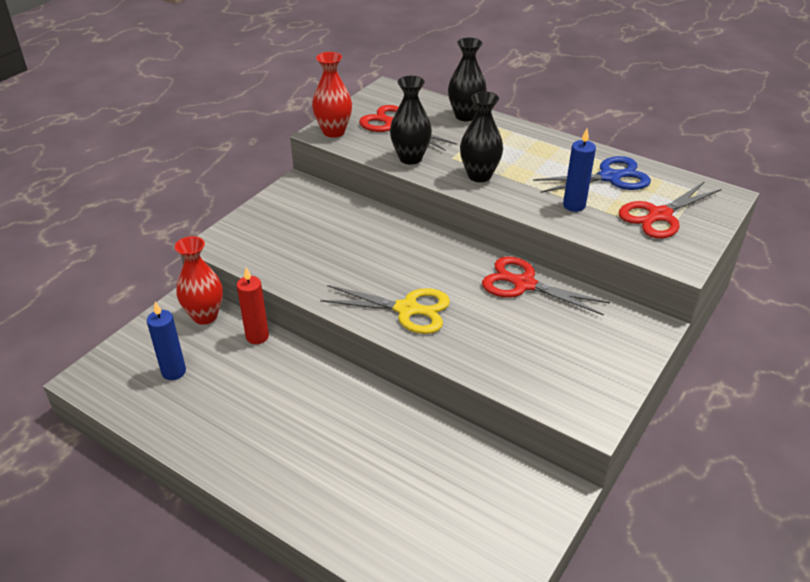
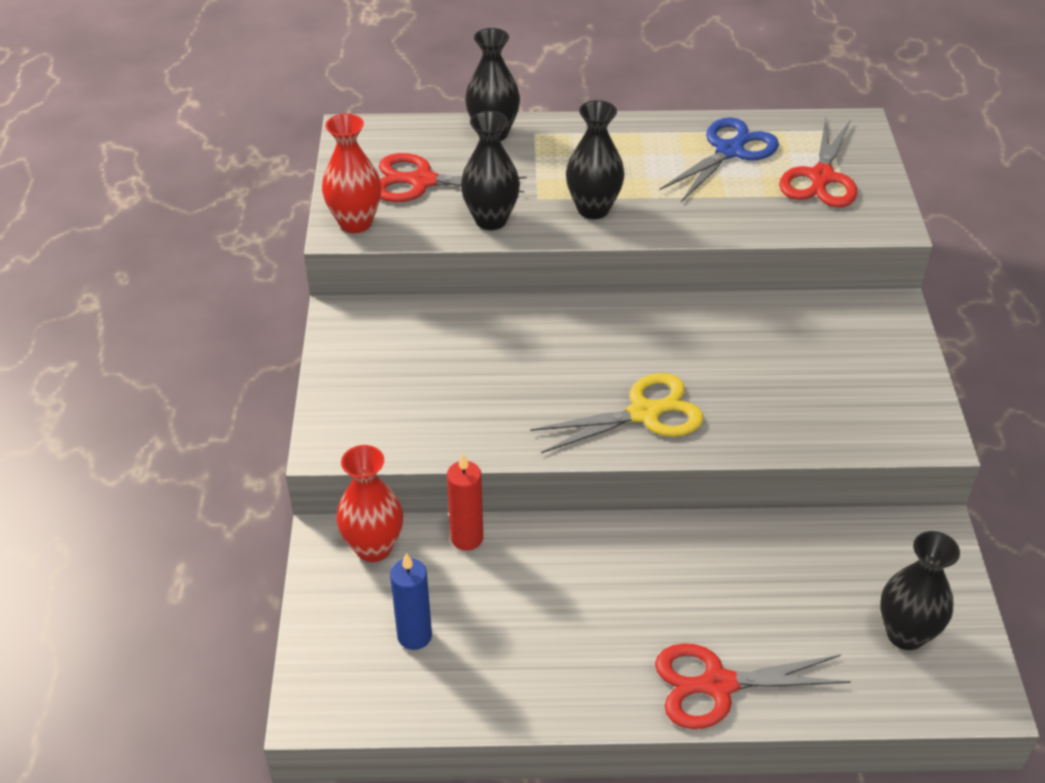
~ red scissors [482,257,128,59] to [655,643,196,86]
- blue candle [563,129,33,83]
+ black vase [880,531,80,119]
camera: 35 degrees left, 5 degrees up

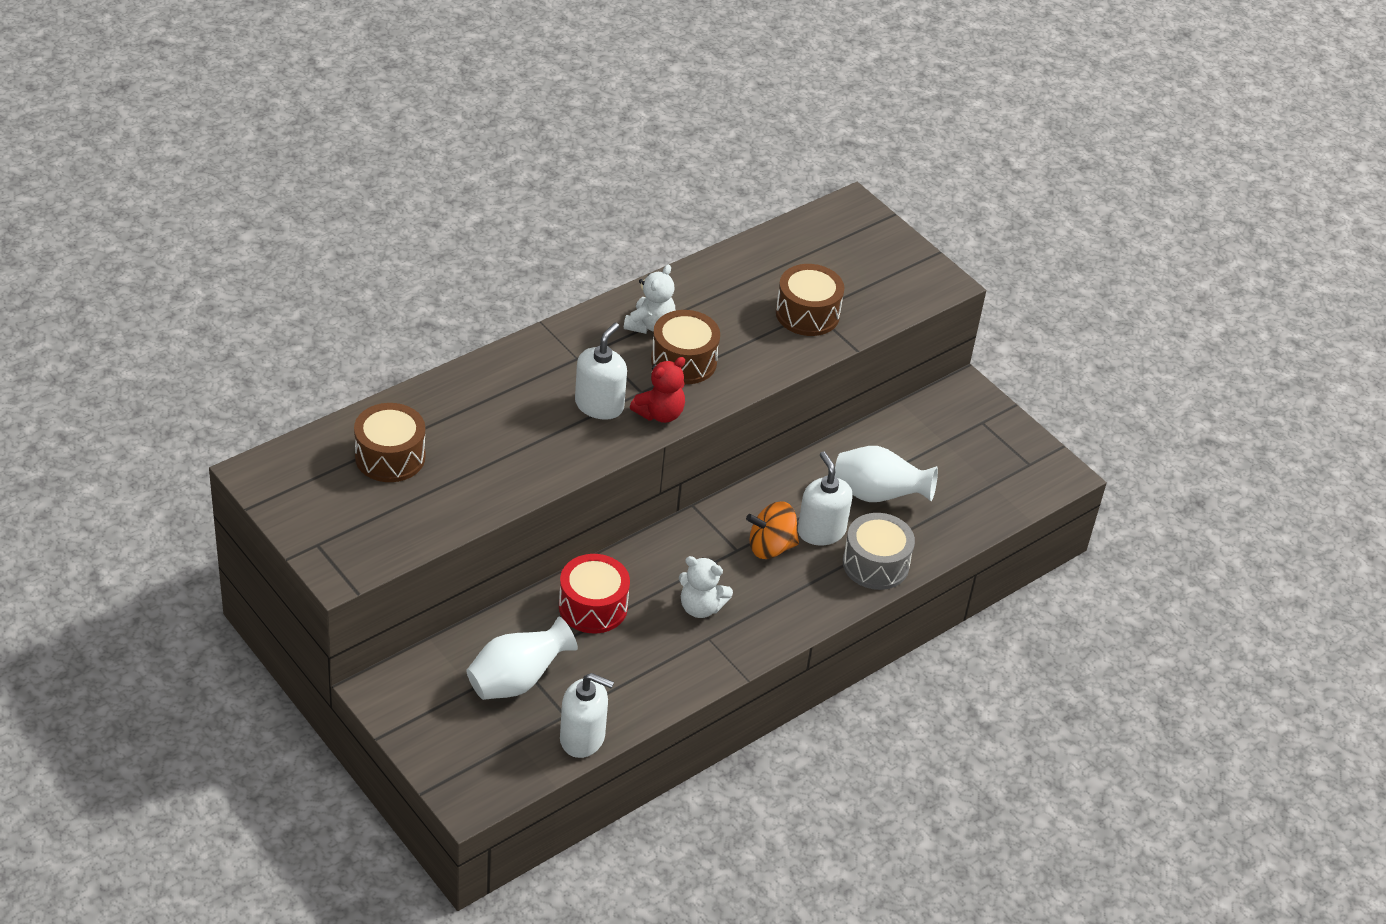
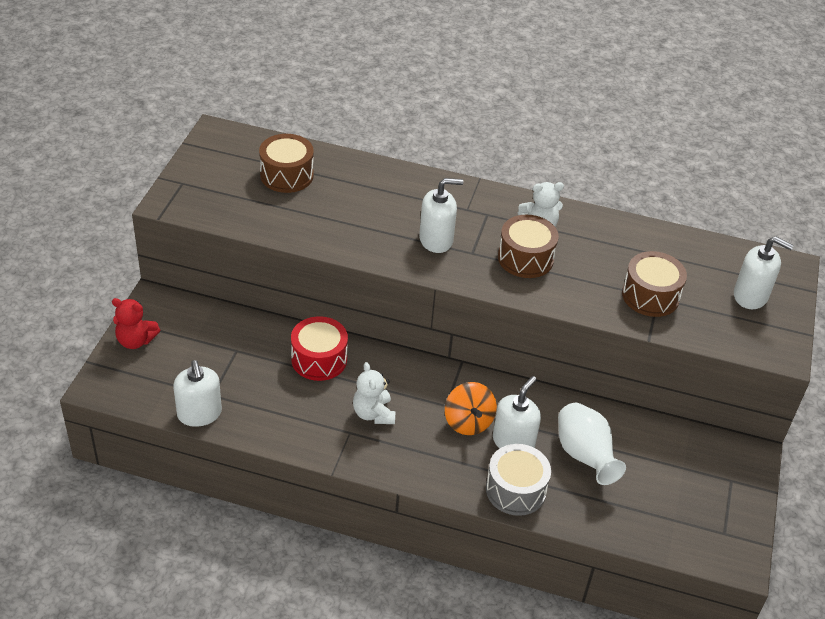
- white vase [467,616,111,84]
~ red teddy bear [630,357,55,66] to [112,298,48,51]
~ orange spinning top [746,501,53,58] = [445,382,52,53] 150 degrees counterclockwise
+ white soap dispenser [734,236,60,73]
camera: 55 degrees right, 0 degrees up

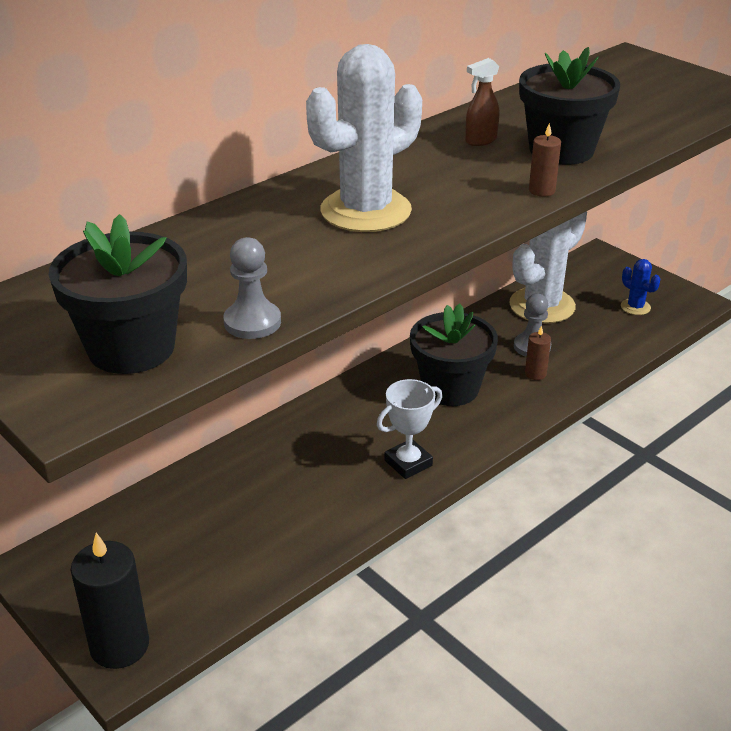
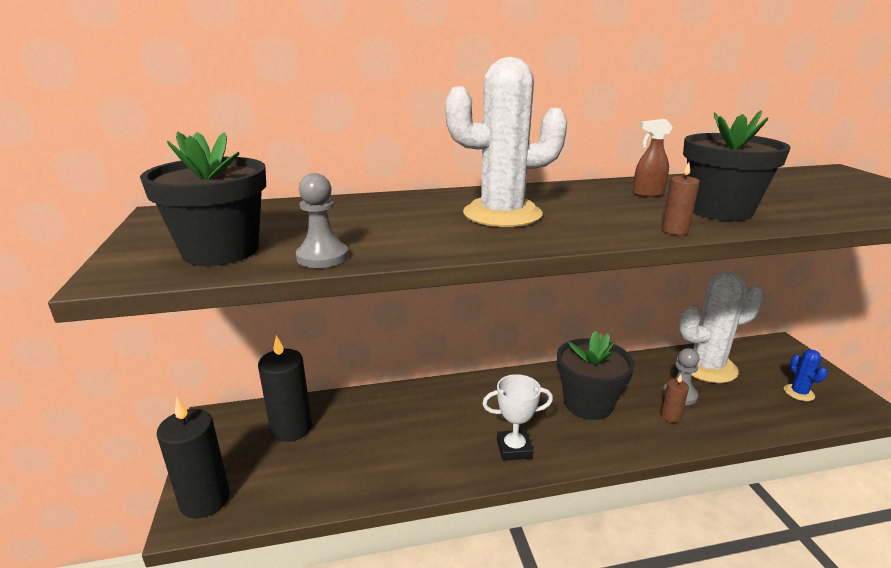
+ black candle [258,335,54,107]
camera: 30 degrees right, 10 degrees down

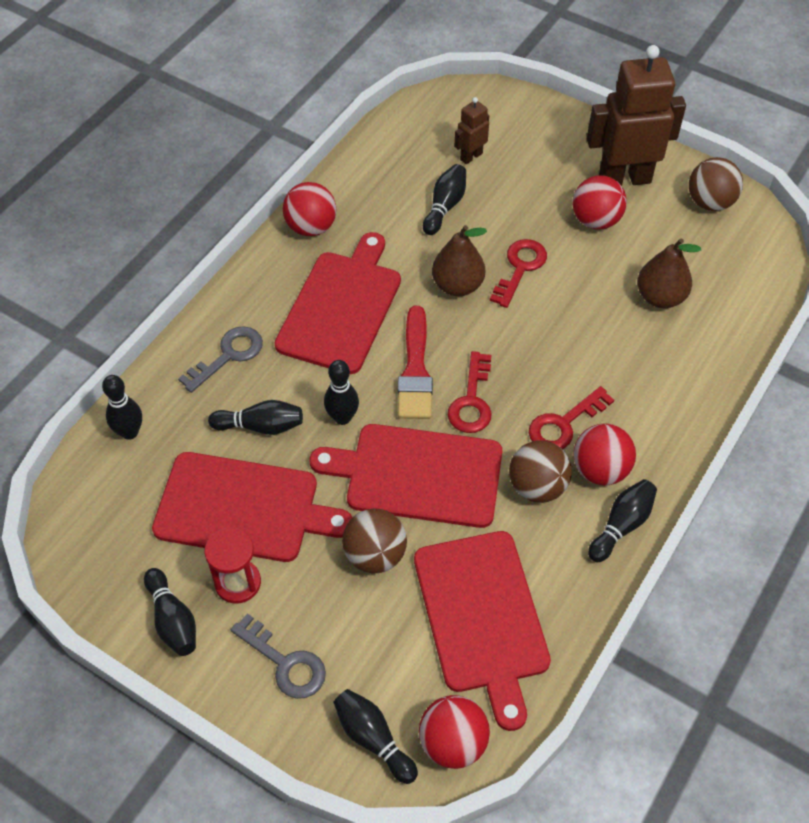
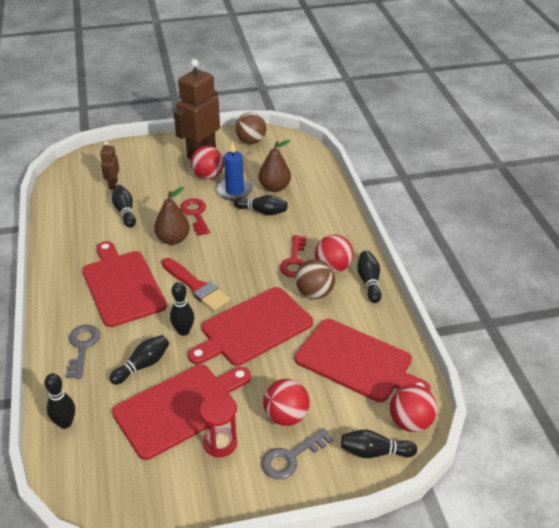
~ black bowling pin [144,568,52,88] to [234,195,54,20]
~ grey key [231,613,95,86] = [261,428,72,51] 150 degrees clockwise
~ red ball [283,182,53,54] to [263,379,47,47]
- brown ball [342,509,65,64]
- red key [448,351,44,82]
+ blue candle [217,142,36,59]
camera: 45 degrees left, 15 degrees down

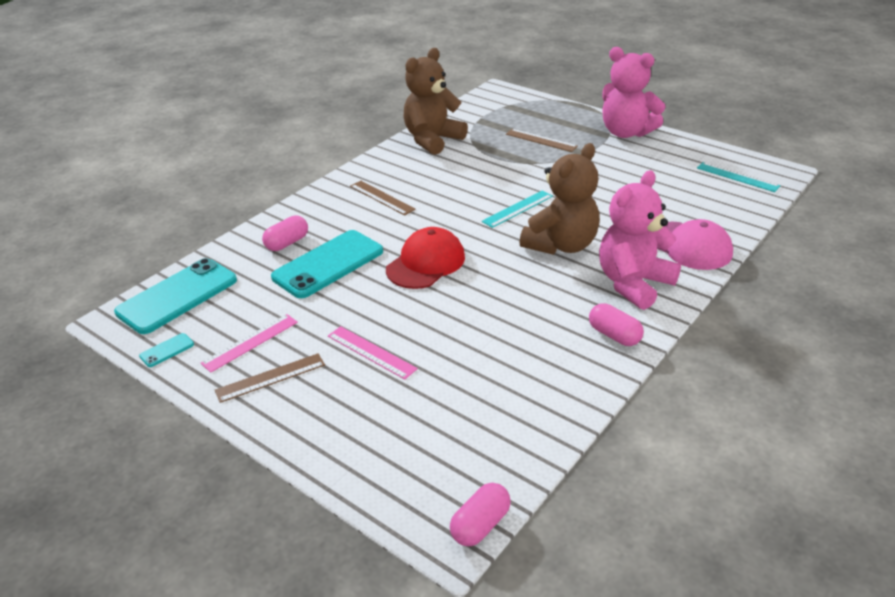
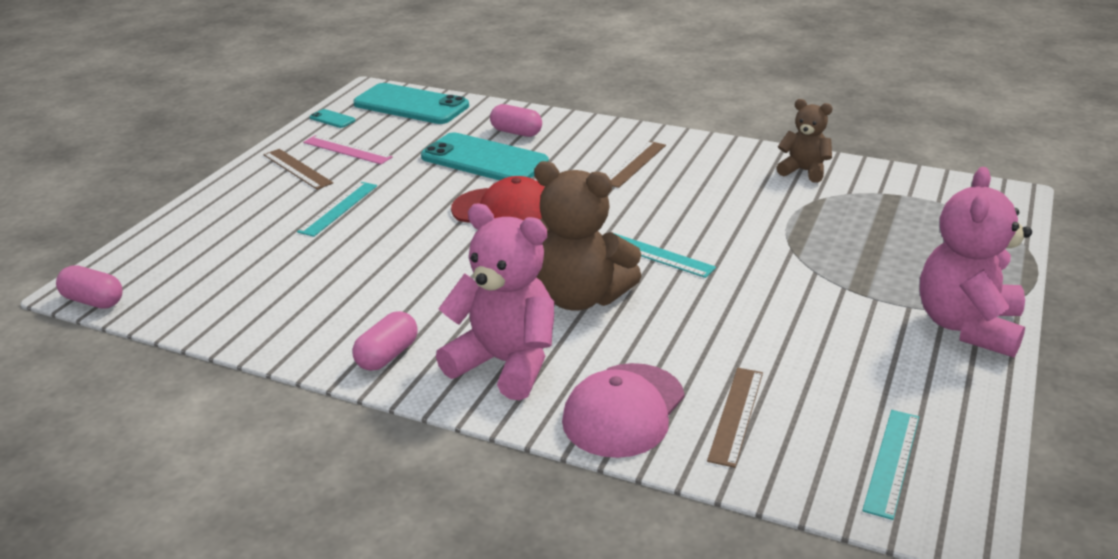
~ pink ruler [328,326,90,54] to turquoise ruler [297,182,80,55]
~ brown teddy bear [403,48,65,107] = [776,99,56,84] x0.57
~ brown ruler [506,129,72,23] to [707,368,56,100]
camera: 75 degrees right, 5 degrees down

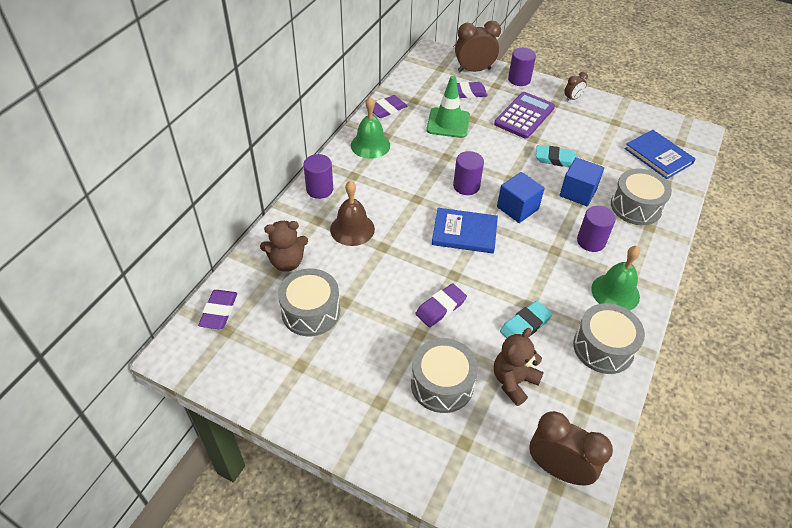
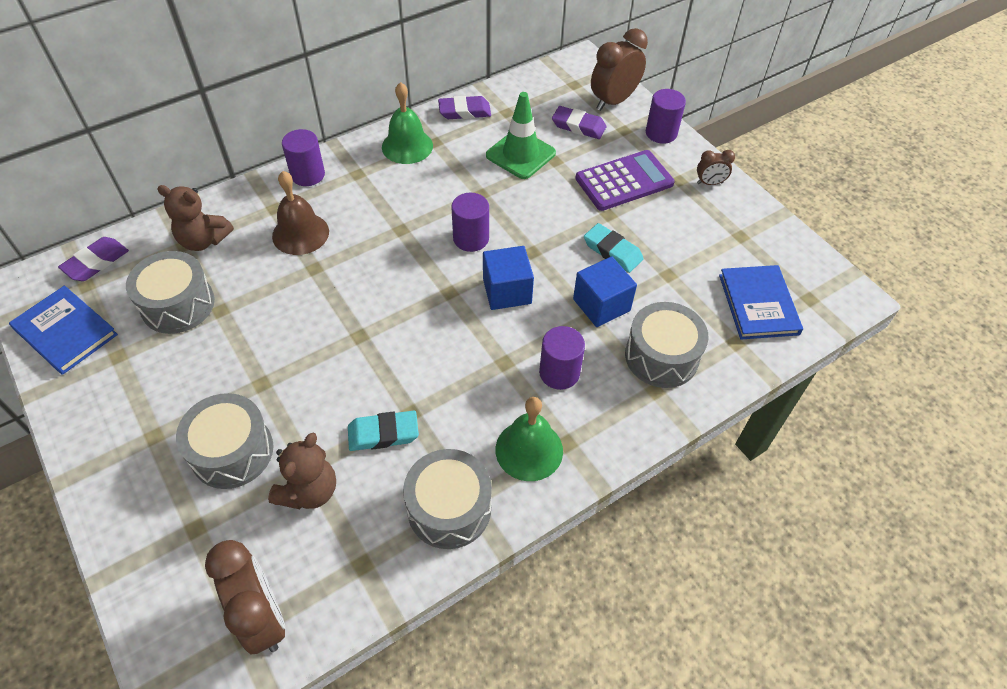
- purple eraser [415,283,52,44]
~ blue book [432,208,66,45] to [9,286,109,89]
~ brown clock [455,21,46,51] = [591,28,57,83] 60 degrees counterclockwise
~ brown teddy bear [494,328,50,78] = [268,433,68,76] 135 degrees clockwise
camera: 30 degrees right, 5 degrees up

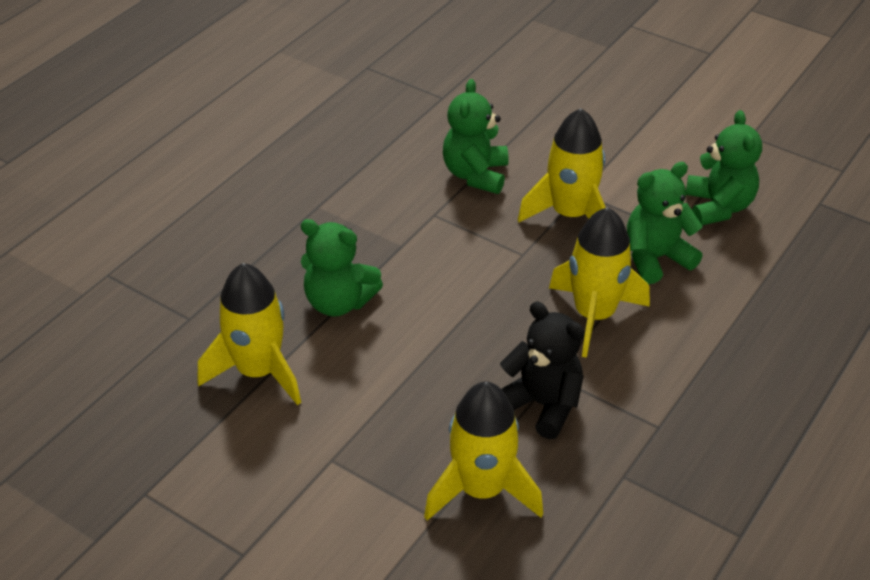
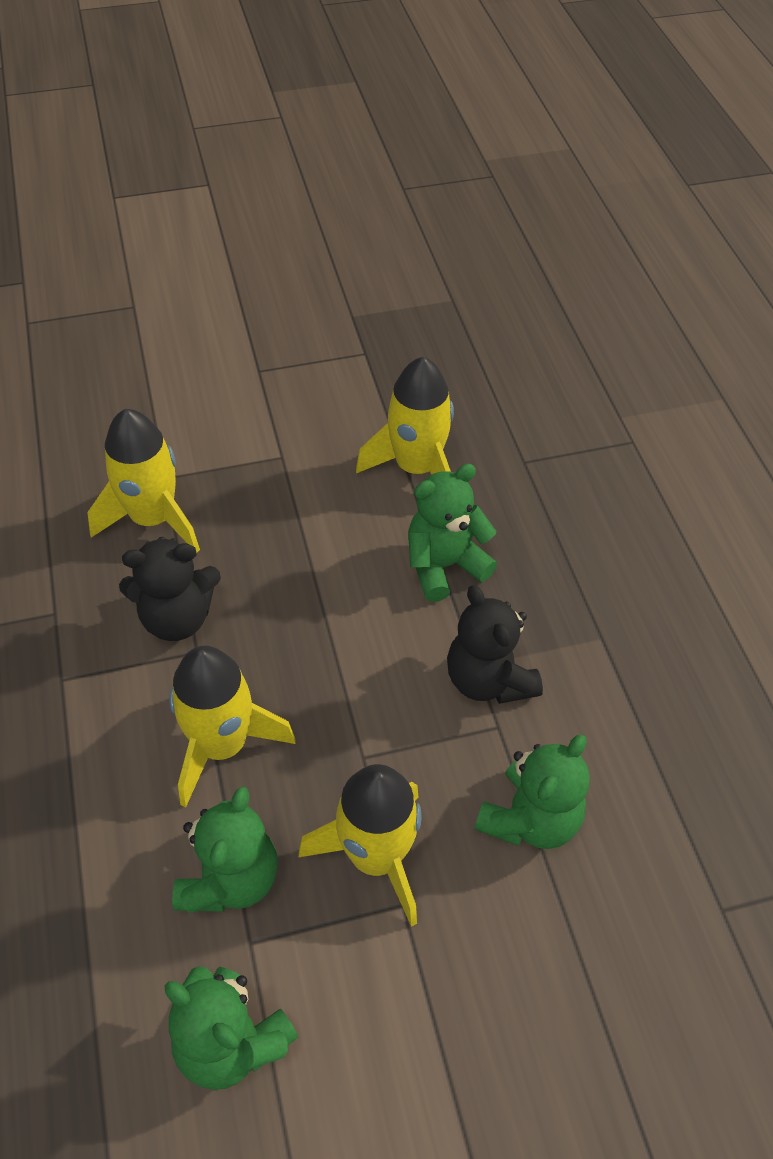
~ green teddy bear [443,79,65,115] = [474,734,116,115] 75 degrees clockwise
+ black teddy bear [447,585,96,119]
camera: 130 degrees right, 10 degrees up

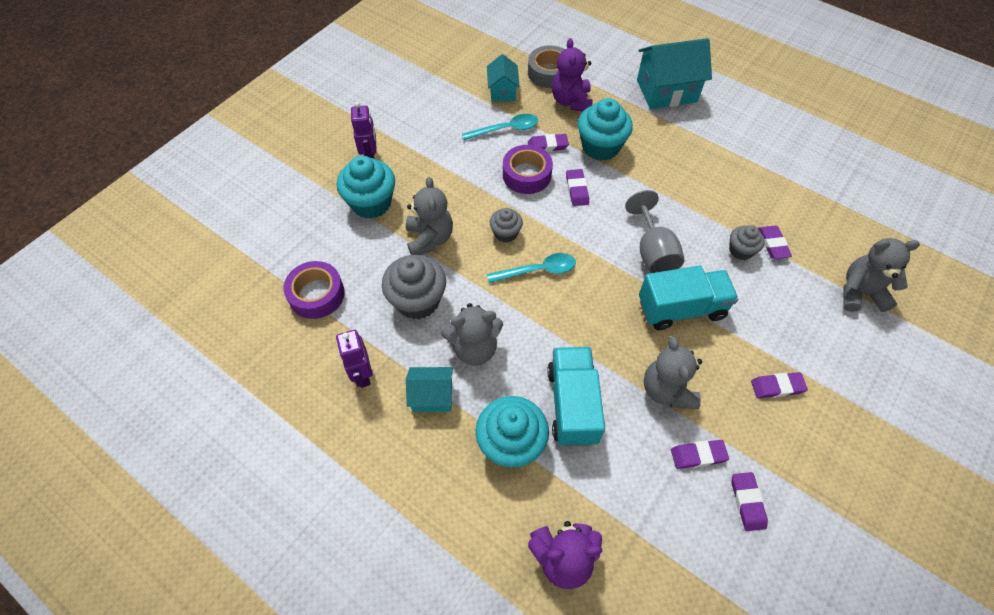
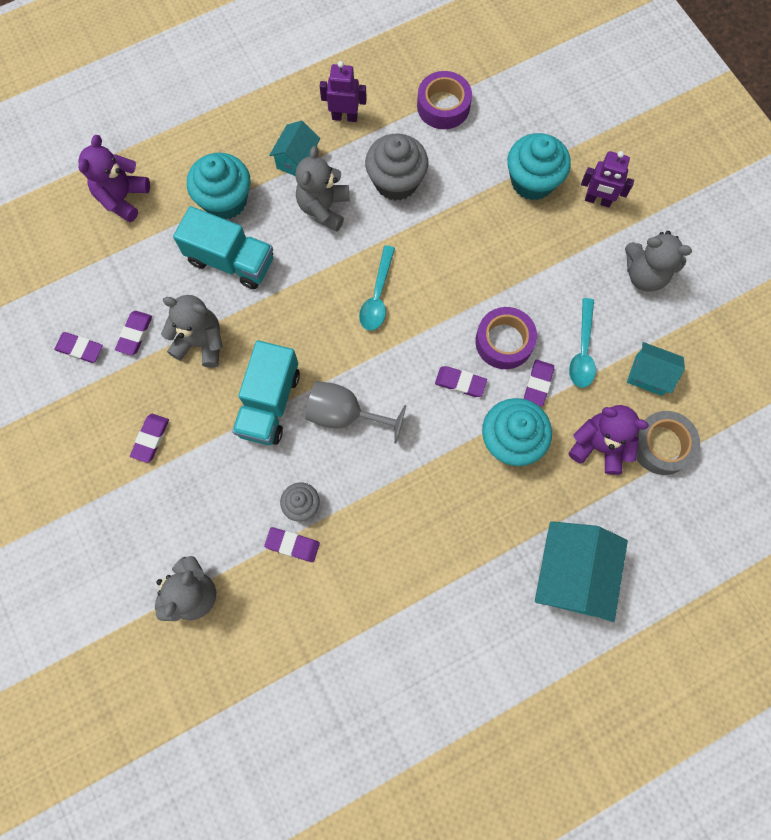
~ grey teddy bear [406,177,47,78] to [625,231,67,61]
- grey cupcake [490,208,33,35]
camera: 115 degrees right, 15 degrees up

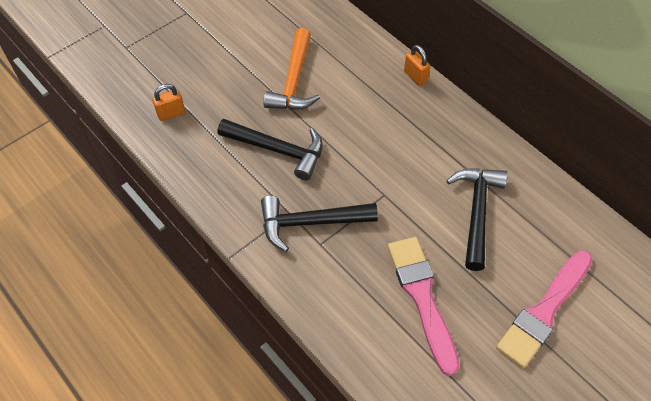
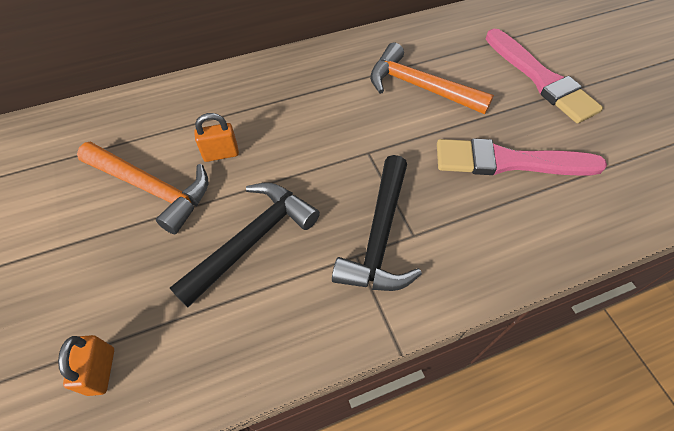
~ orange padlock [404,45,26,41] to [194,113,45,49]
~ black hammer [447,168,61,103] to orange hammer [370,43,124,71]
camera: 70 degrees left, 0 degrees up

